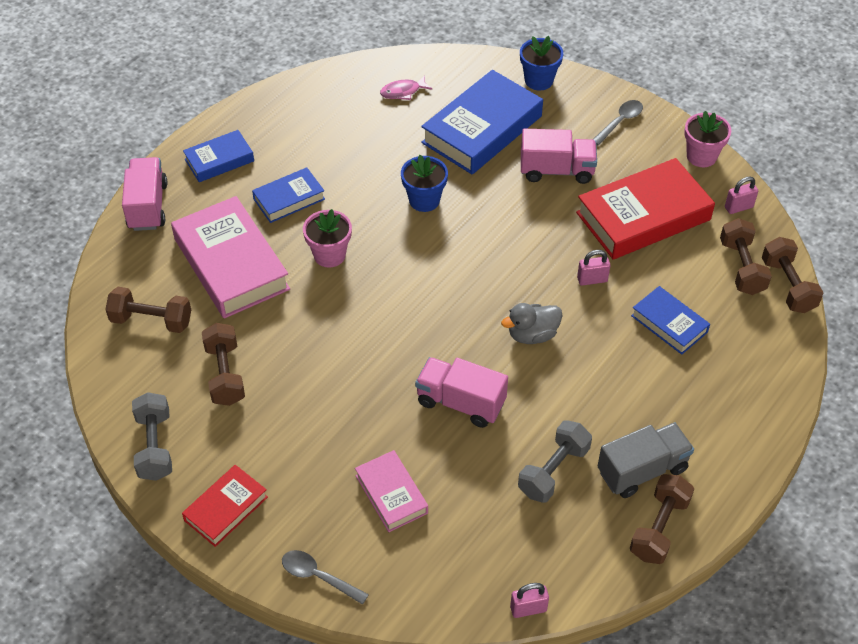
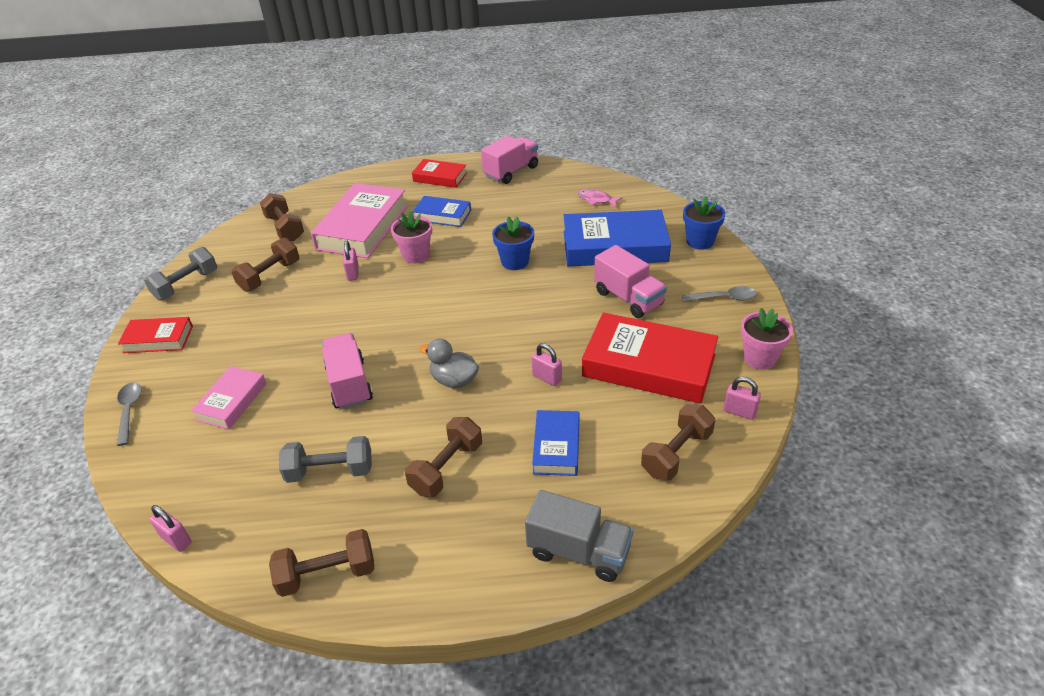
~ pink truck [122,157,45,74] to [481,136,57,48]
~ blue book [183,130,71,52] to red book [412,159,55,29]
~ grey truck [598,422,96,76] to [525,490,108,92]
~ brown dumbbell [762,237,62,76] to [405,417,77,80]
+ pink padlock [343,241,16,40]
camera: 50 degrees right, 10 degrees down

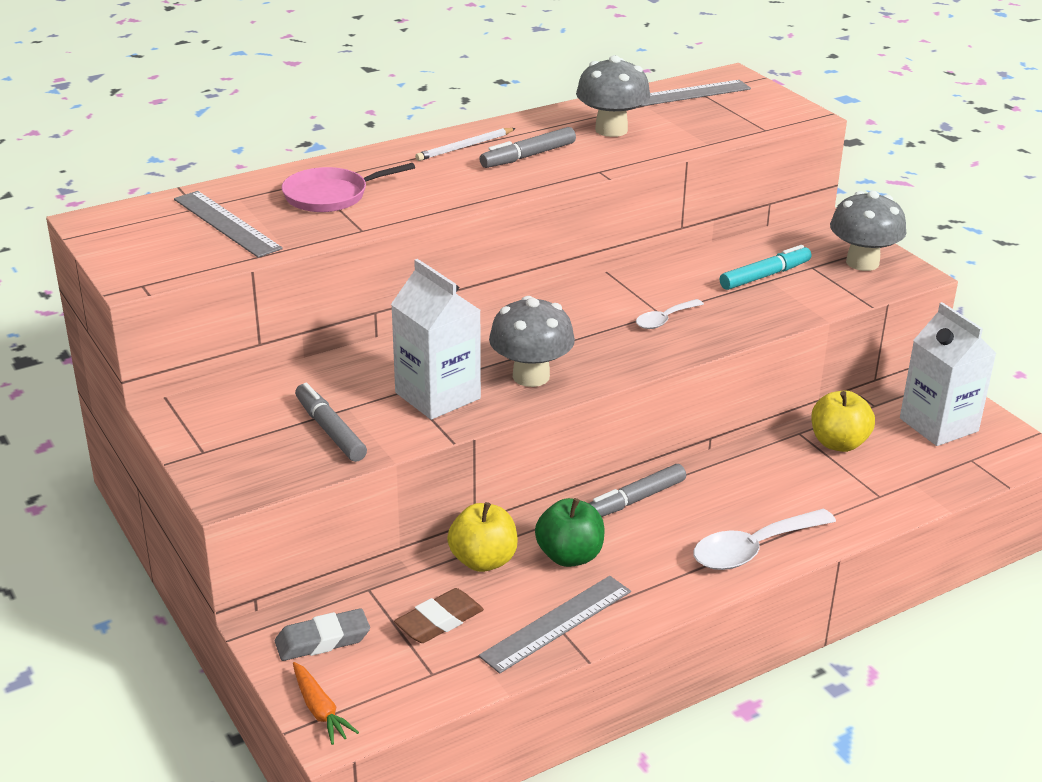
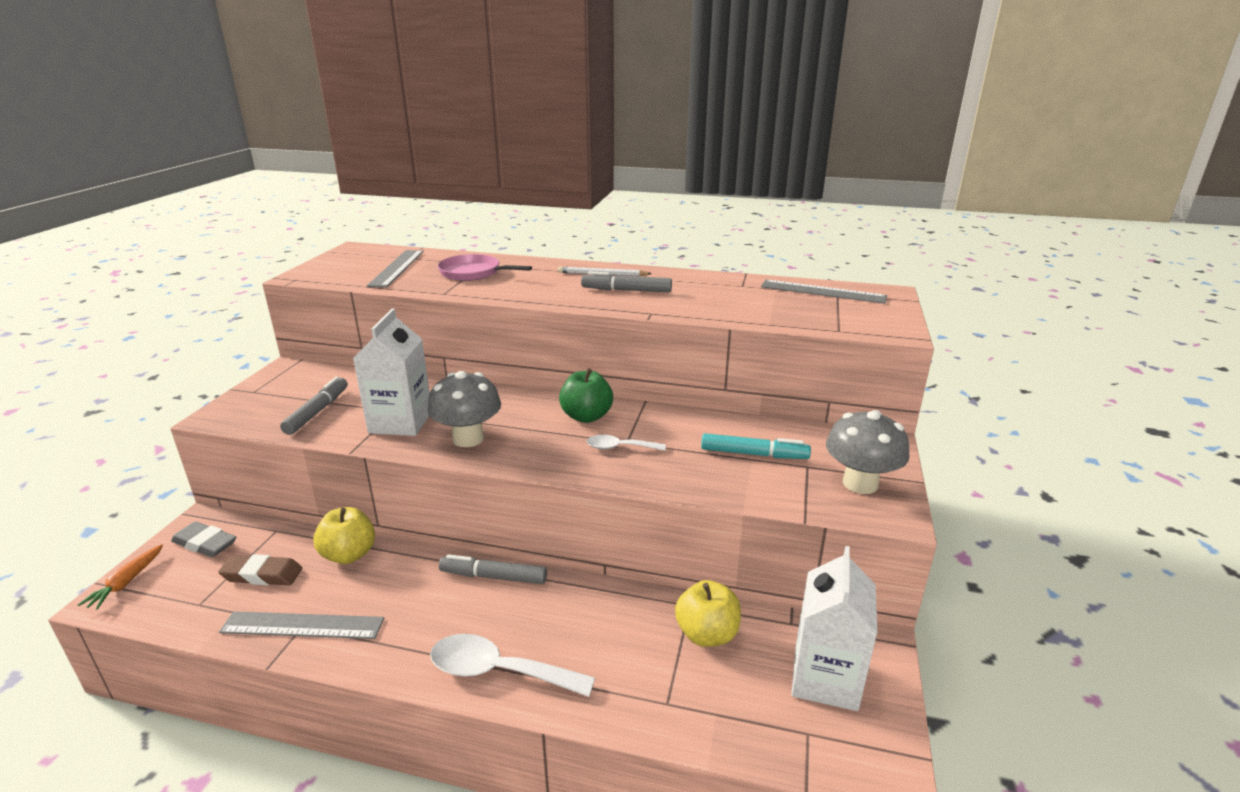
~ green apple [535,498,69,69] to [559,368,54,55]
- grey mushroom [576,55,74,82]
camera: 45 degrees right, 5 degrees down

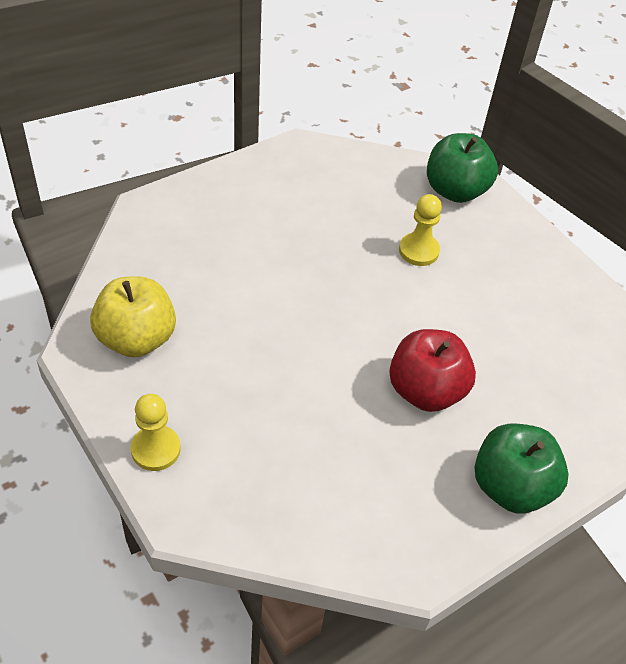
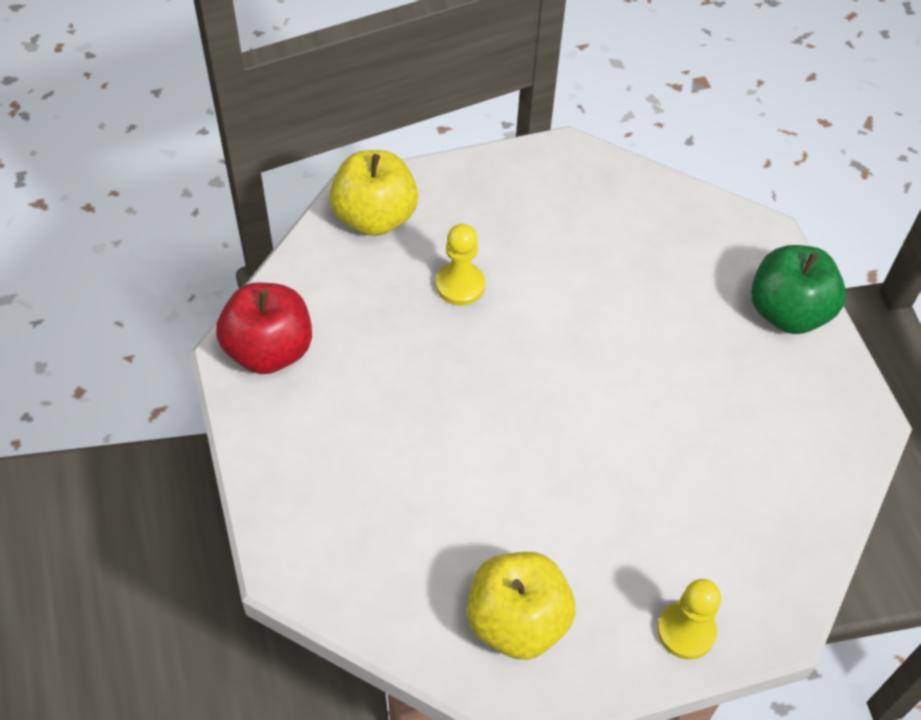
~ red apple [389,329,87,83] to [216,282,96,92]
~ green apple [427,133,71,70] to yellow apple [329,150,89,86]
camera: 70 degrees left, 5 degrees up

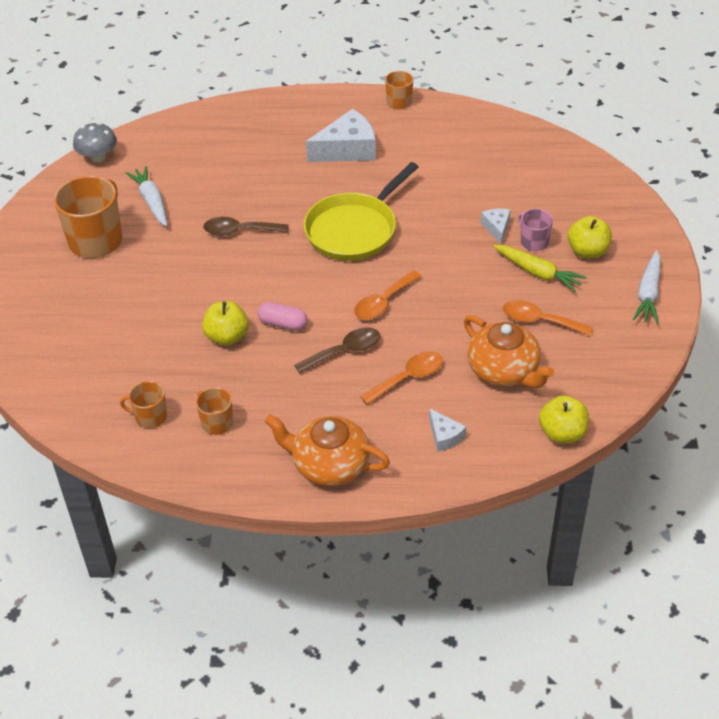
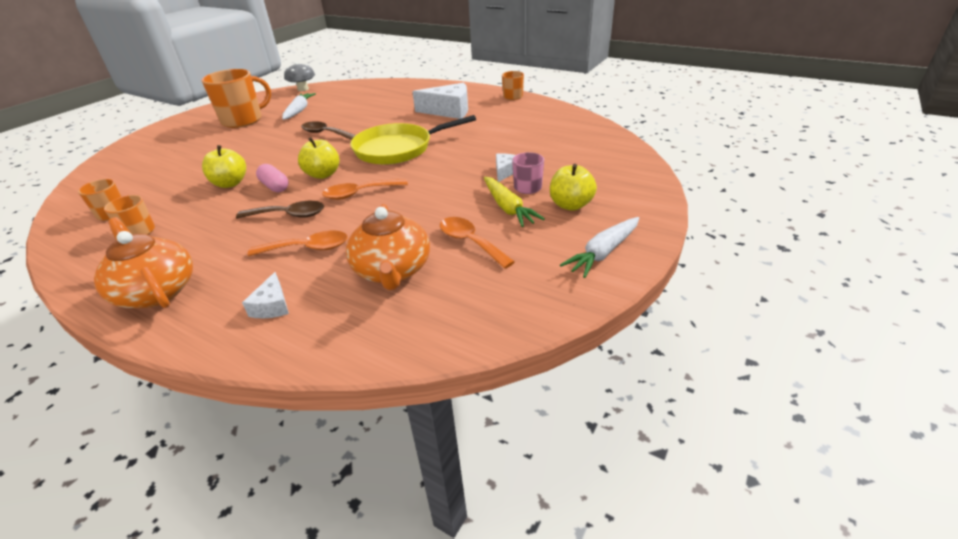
~ yellow apple [539,395,50,48] to [298,137,42,42]
camera: 30 degrees right, 10 degrees down

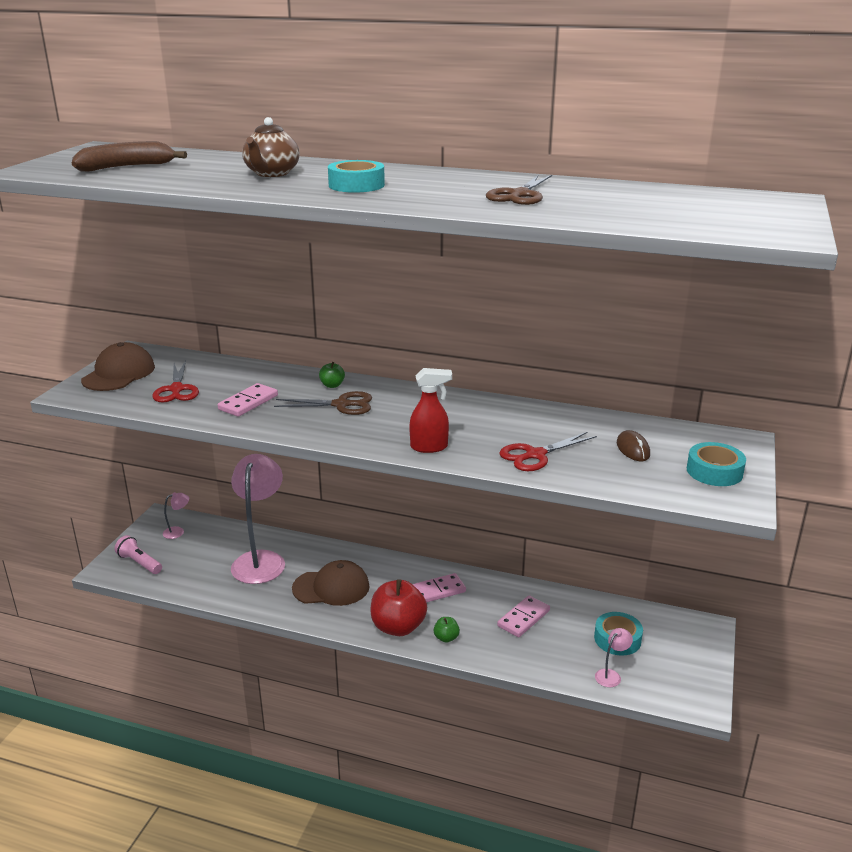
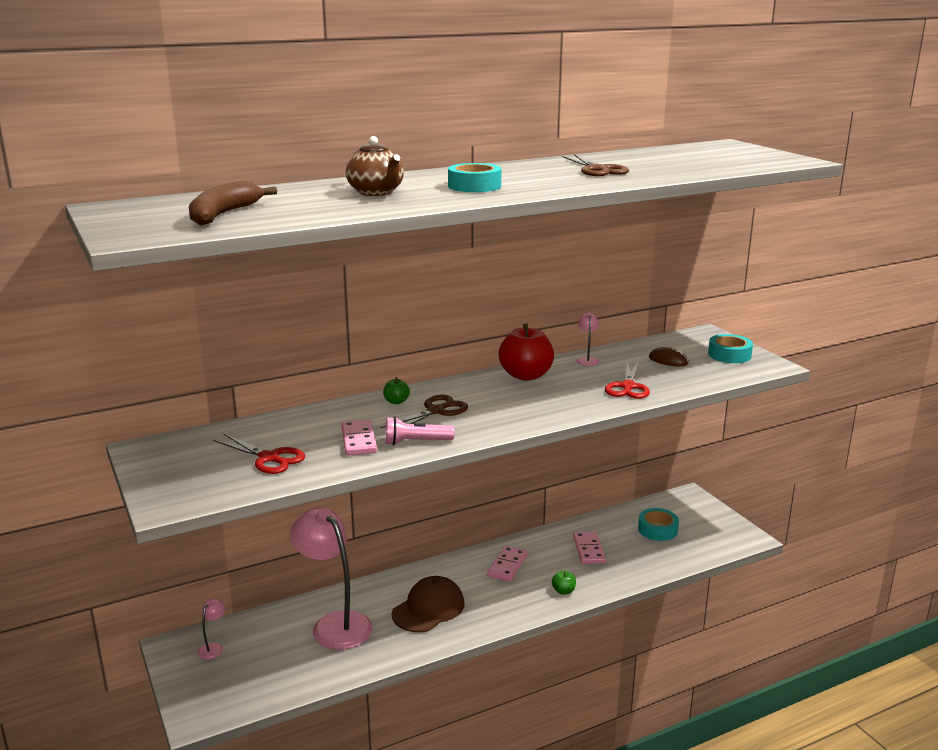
- brown cap [81,342,74,49]
~ pink flashlight [114,535,48,39] to [385,416,69,29]
~ red apple [370,579,57,57] to [499,323,55,58]
- red spray bottle [409,368,43,85]
~ pink lamp [595,628,38,59] to [576,312,23,54]
camera: 45 degrees left, 5 degrees down

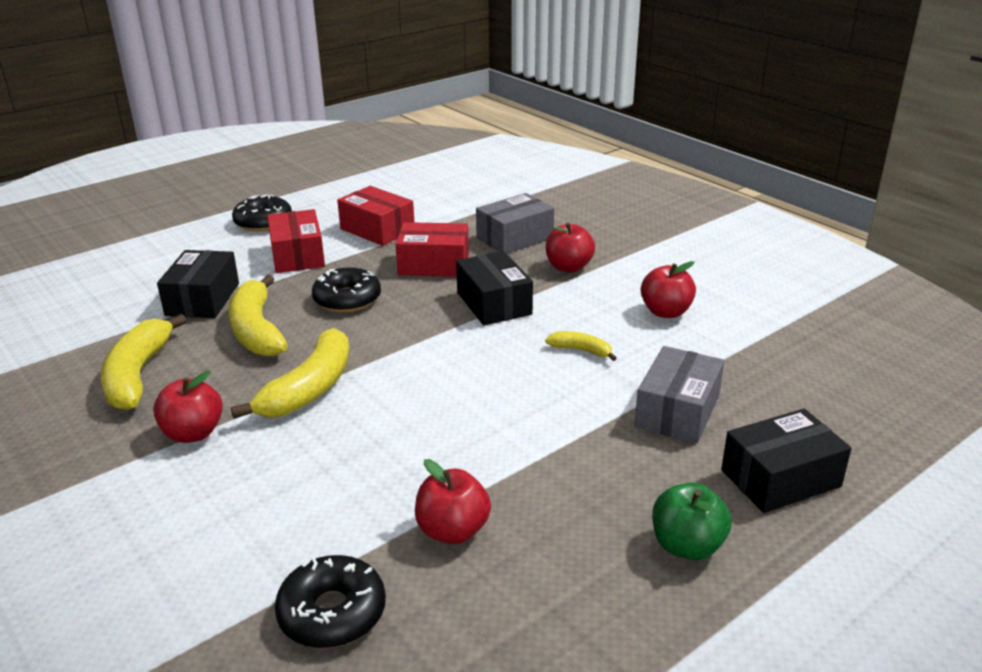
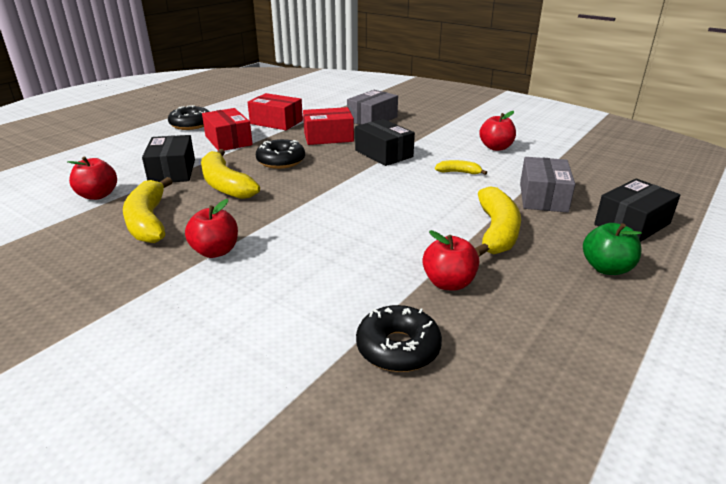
~ yellow banana [231,328,119,91] to [475,186,46,70]
~ red apple [546,223,49,49] to [68,156,49,44]
camera: 15 degrees left, 0 degrees up

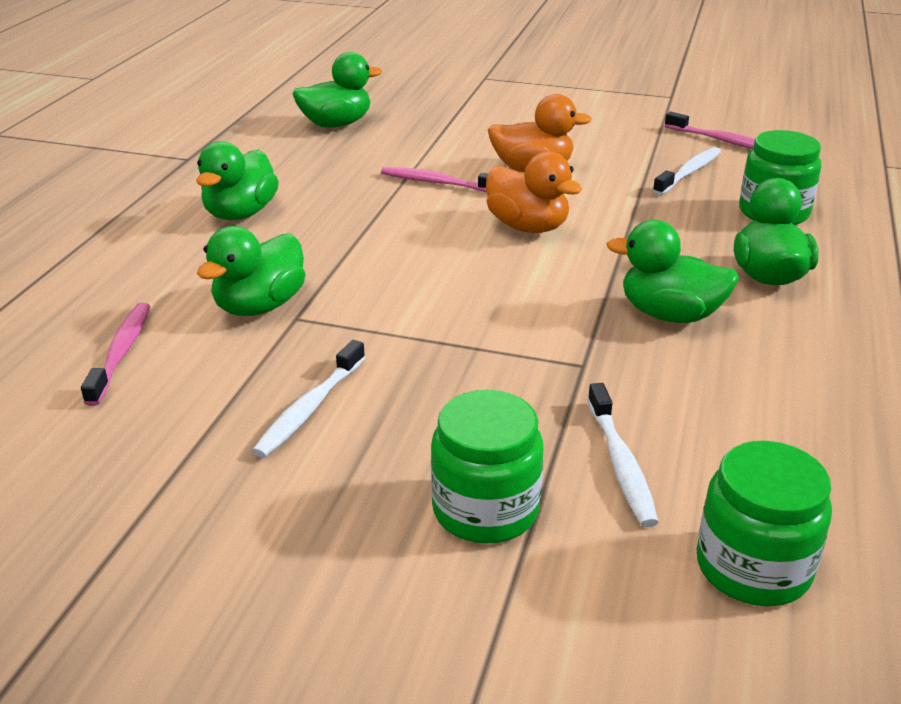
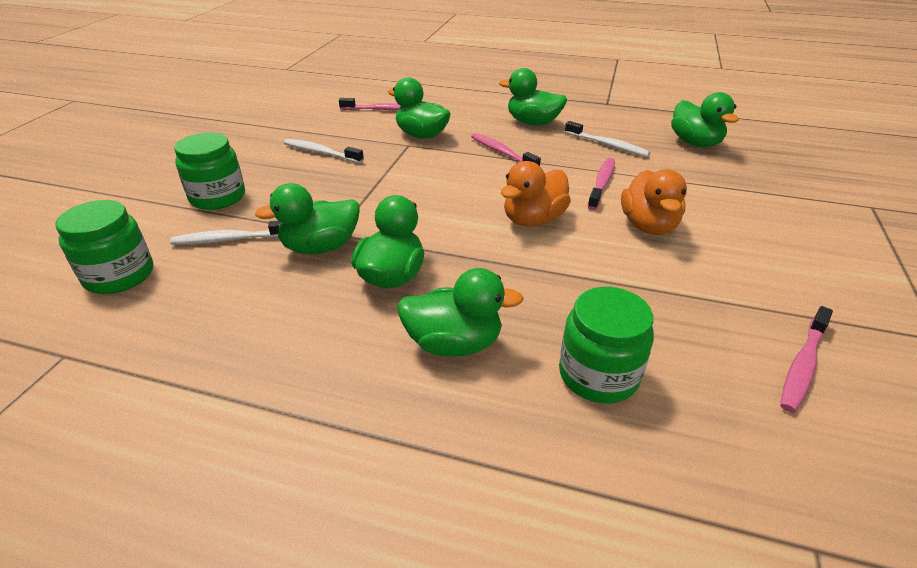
~ white toothbrush [653,147,68,48] to [565,121,86,36]
+ green duck [255,183,105,71]
+ pink toothbrush [471,133,70,33]
camera: 90 degrees right, 5 degrees up

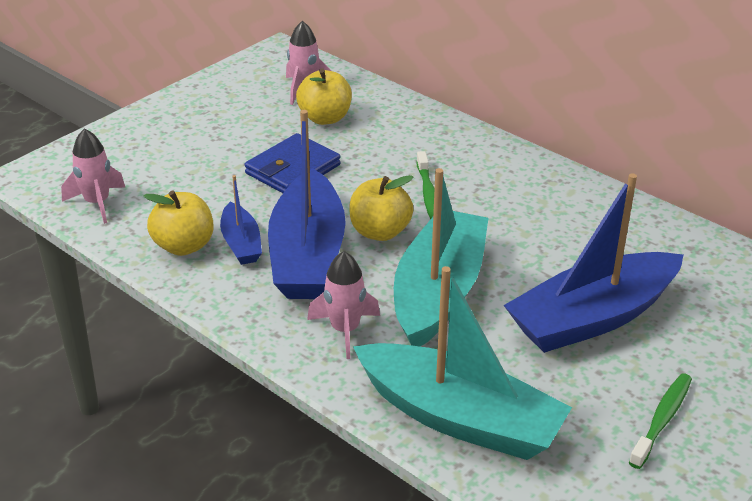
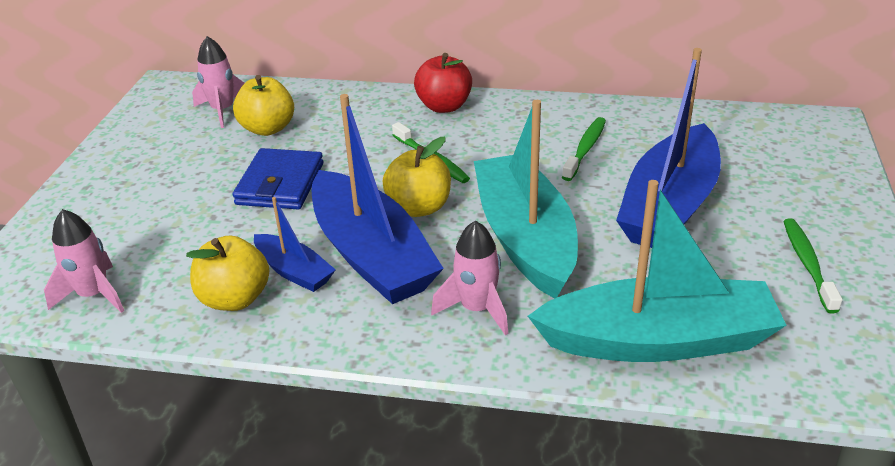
+ red apple [414,53,58,60]
+ green toothbrush [562,117,44,64]
camera: 30 degrees left, 0 degrees up

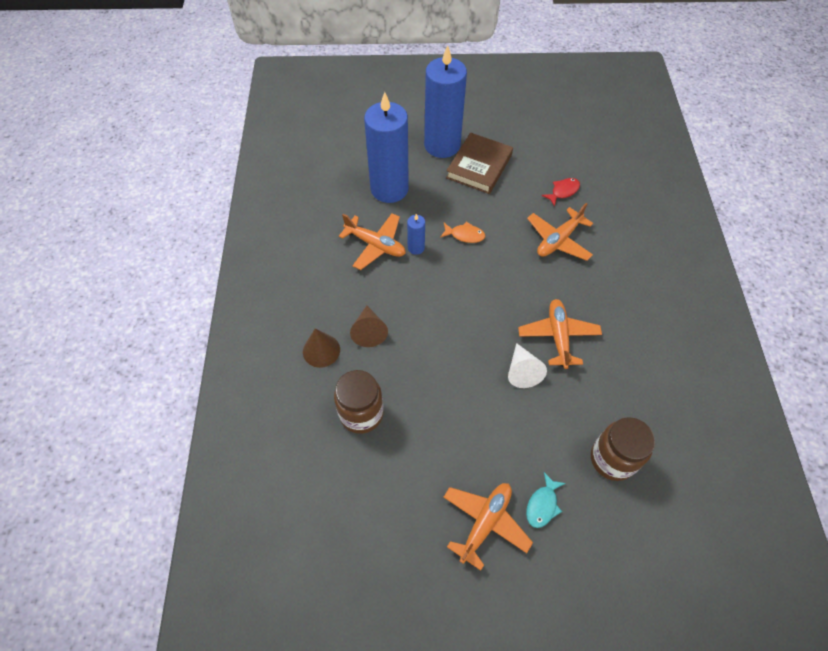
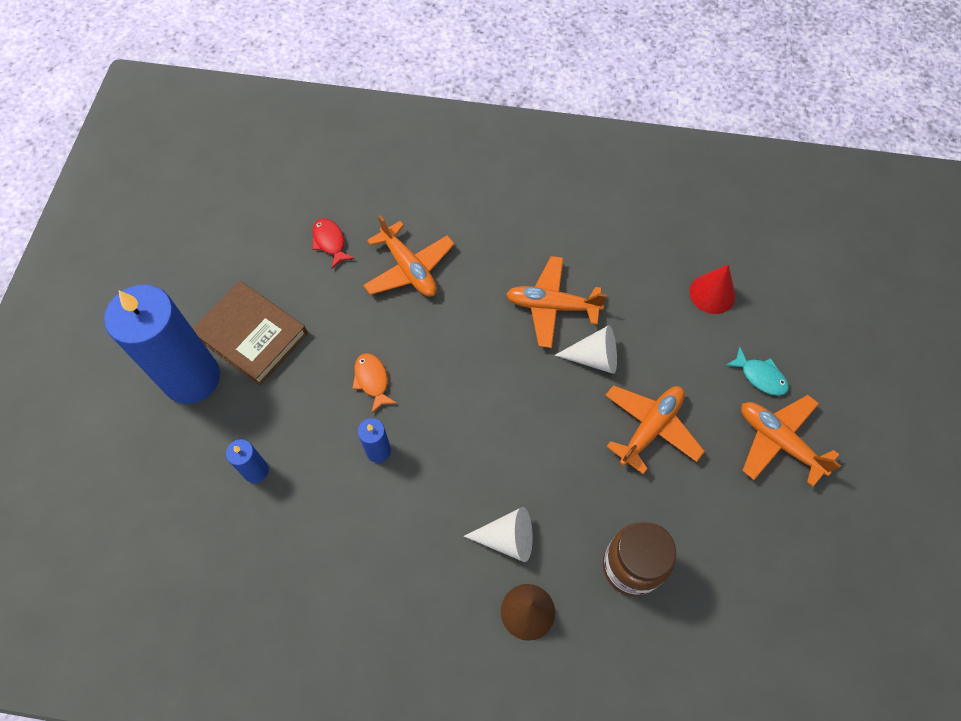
~ orange plane [339,213,67,57] to [605,385,100,89]
~ brown cone [350,306,38,41] to white cone [464,507,69,55]
~ blue candle [364,92,45,111] = [226,439,43,44] x0.42
~ orange fish [440,222,45,21] = [352,353,45,61] 45 degrees counterclockwise
~ brown jar [591,417,64,64] to red cone [689,265,47,49]
camera: 80 degrees left, 5 degrees up

